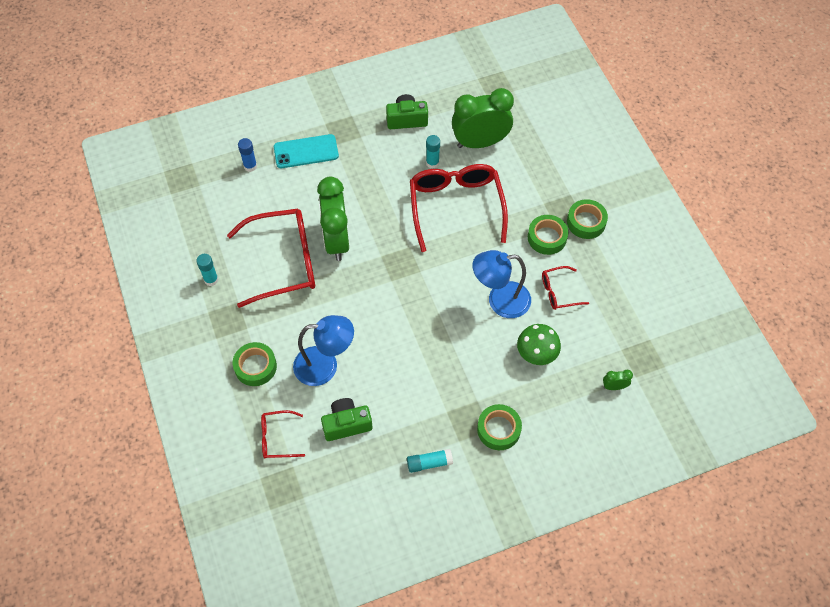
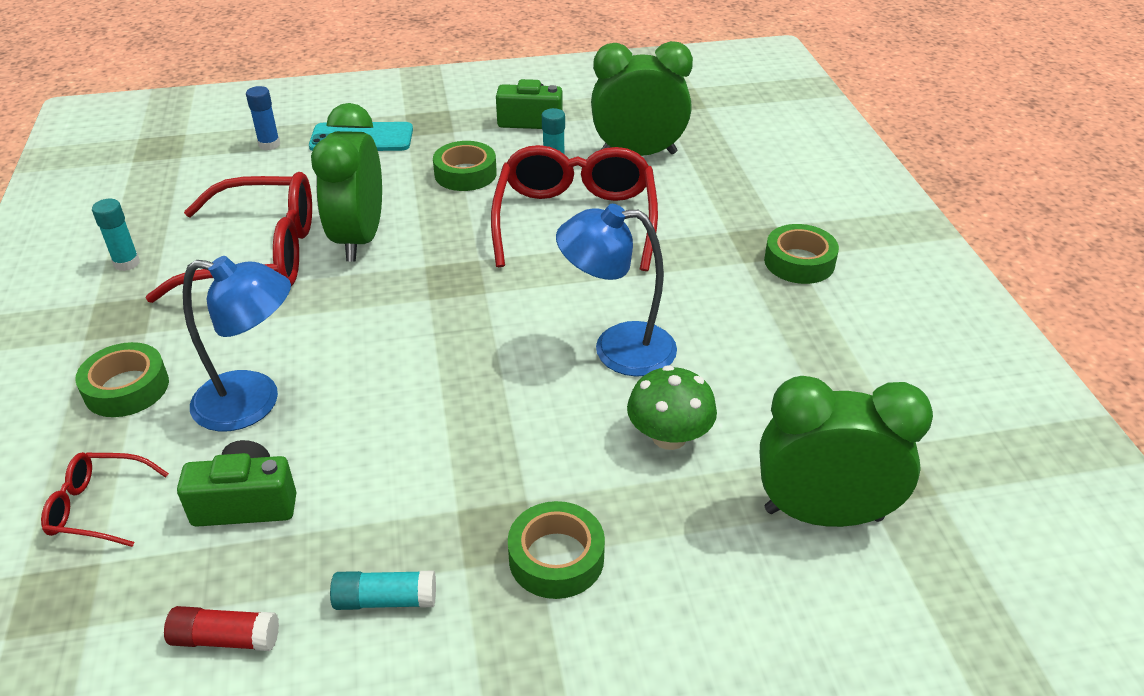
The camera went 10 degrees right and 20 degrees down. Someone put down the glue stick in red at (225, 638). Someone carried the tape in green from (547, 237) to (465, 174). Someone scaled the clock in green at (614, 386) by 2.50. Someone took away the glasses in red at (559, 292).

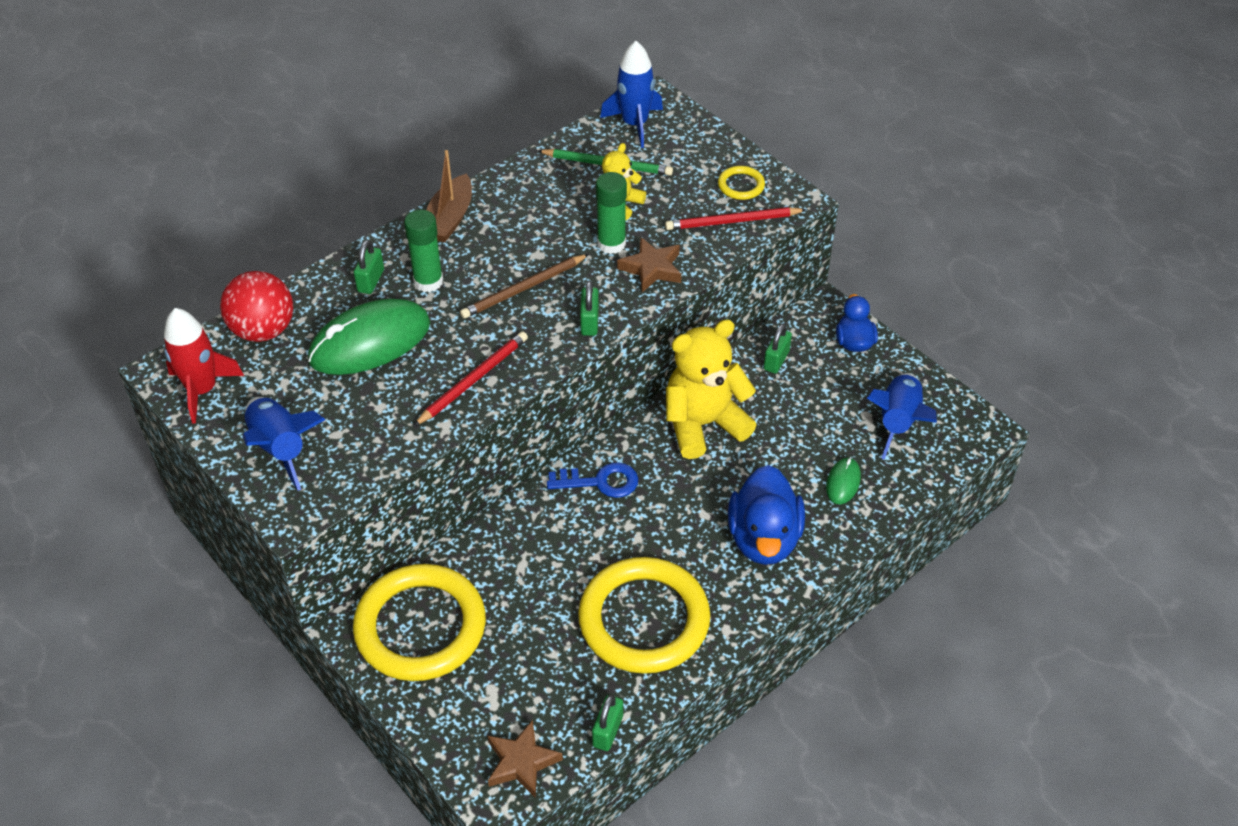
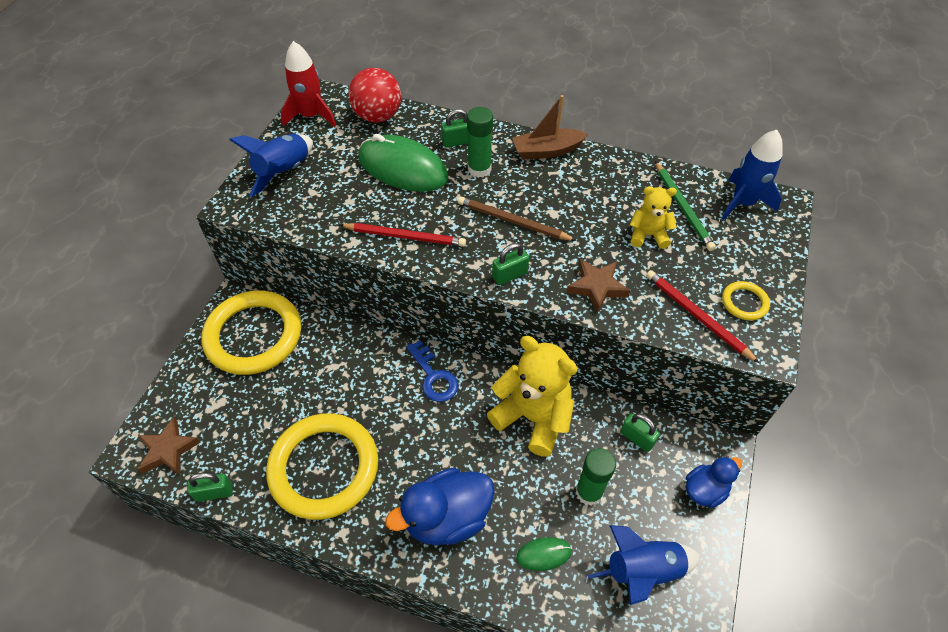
The camera went 60 degrees right and 5 degrees up. Someone carried the glue stick in green from (611, 244) to (589, 492). Someone rotated the padlock in green at (776, 360) by 45 degrees clockwise.

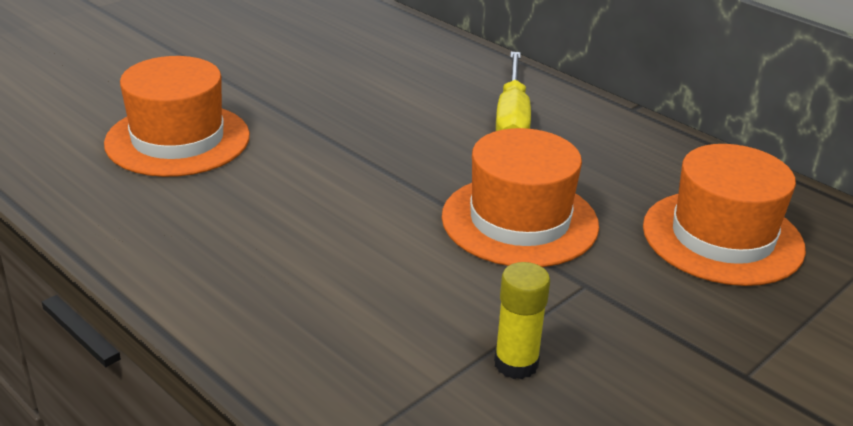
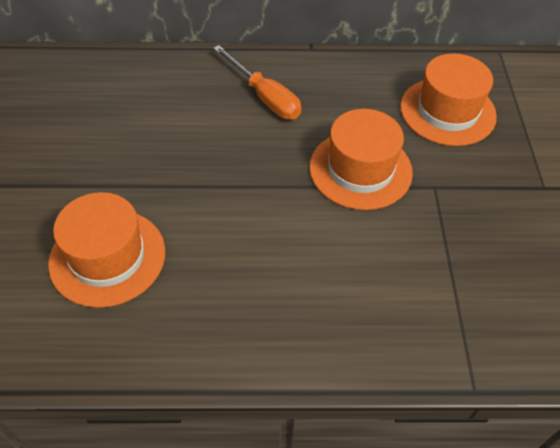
The camera went 45 degrees left and 20 degrees up. Someone repainted the screwdriver in yellow at (512, 117), which became the screwdriver in orange at (264, 97). Someone took away the glue stick in yellow at (516, 364).

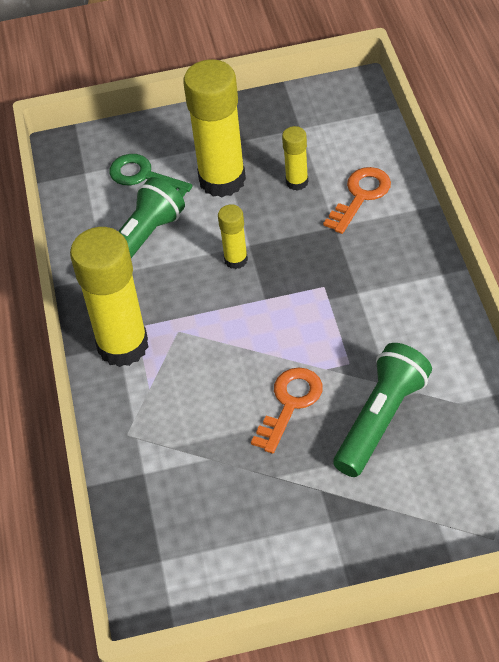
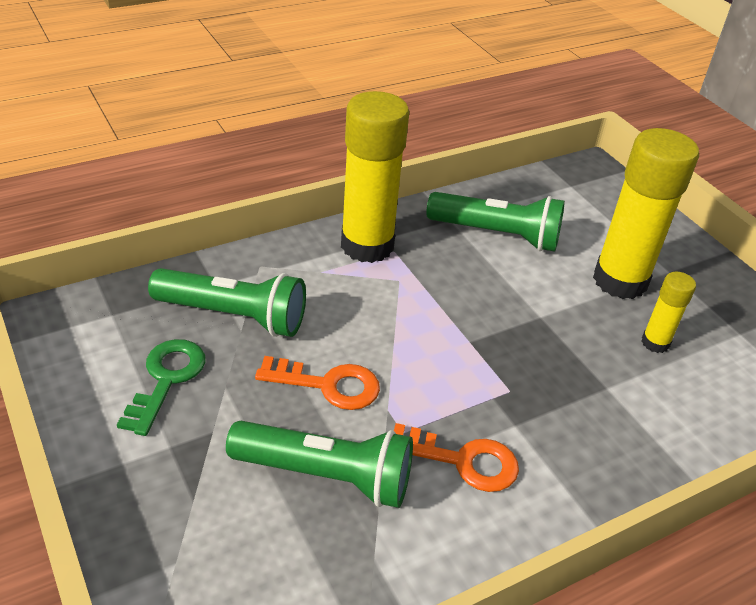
The camera went 65 degrees right and 10 degrees down. Someone carried the key in green from (144, 177) to (166, 379). Someone put down the flashlight in green at (233, 316). Someone carried the key in orange from (360, 196) to (462, 460). Someone took away the glue stick in yellow at (236, 260).

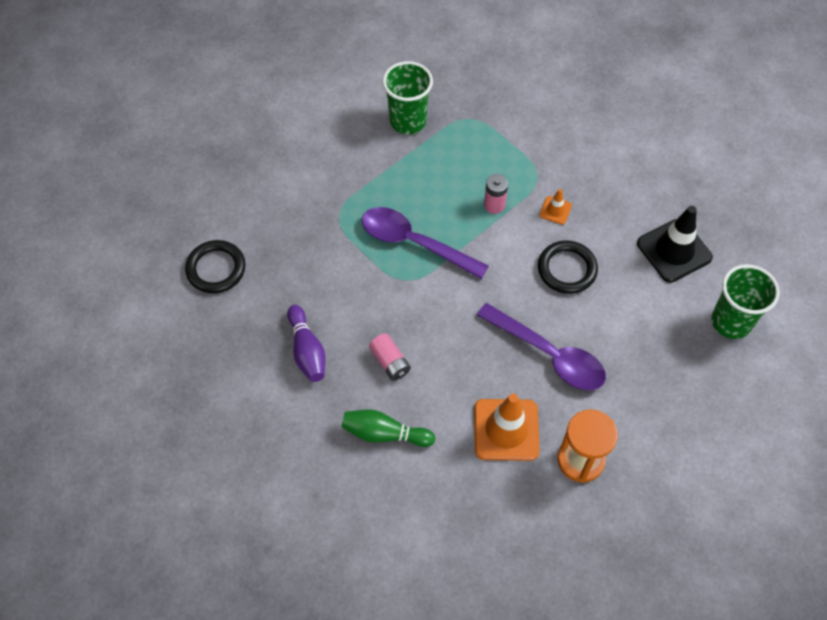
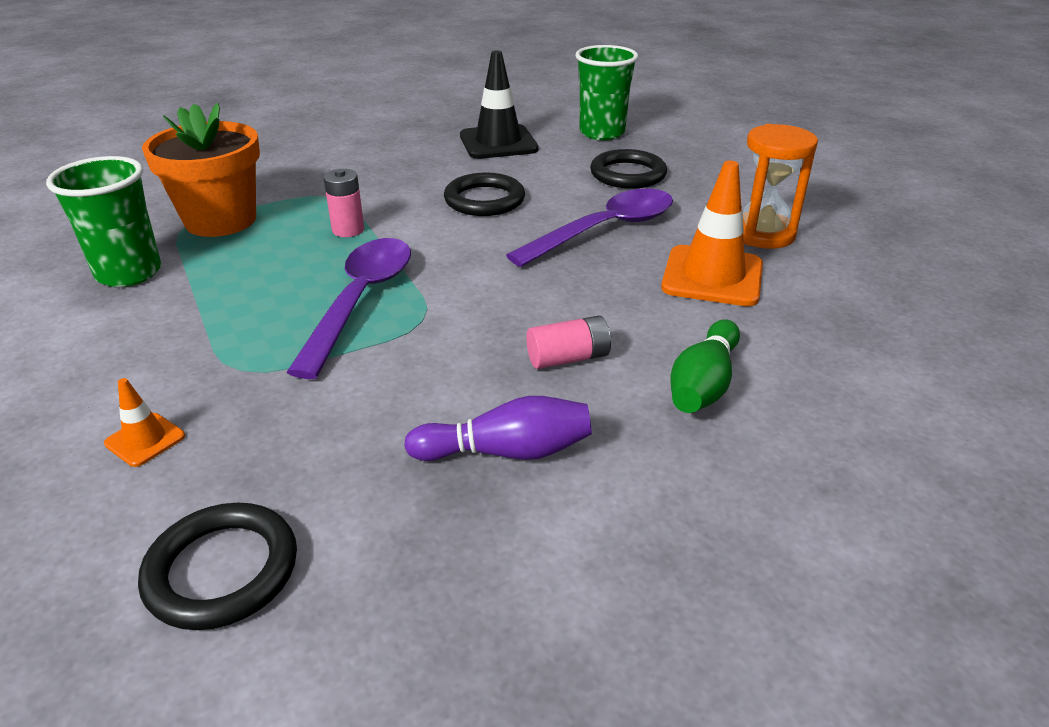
The camera went 75 degrees left and 25 degrees down. Someone carried the traffic cone in orange from (555, 210) to (145, 440). Someone put down the flower pot in orange at (221, 220). Someone rotated the spoon in purple at (414, 243) by 150 degrees clockwise. Someone put down the ring in black at (628, 174).

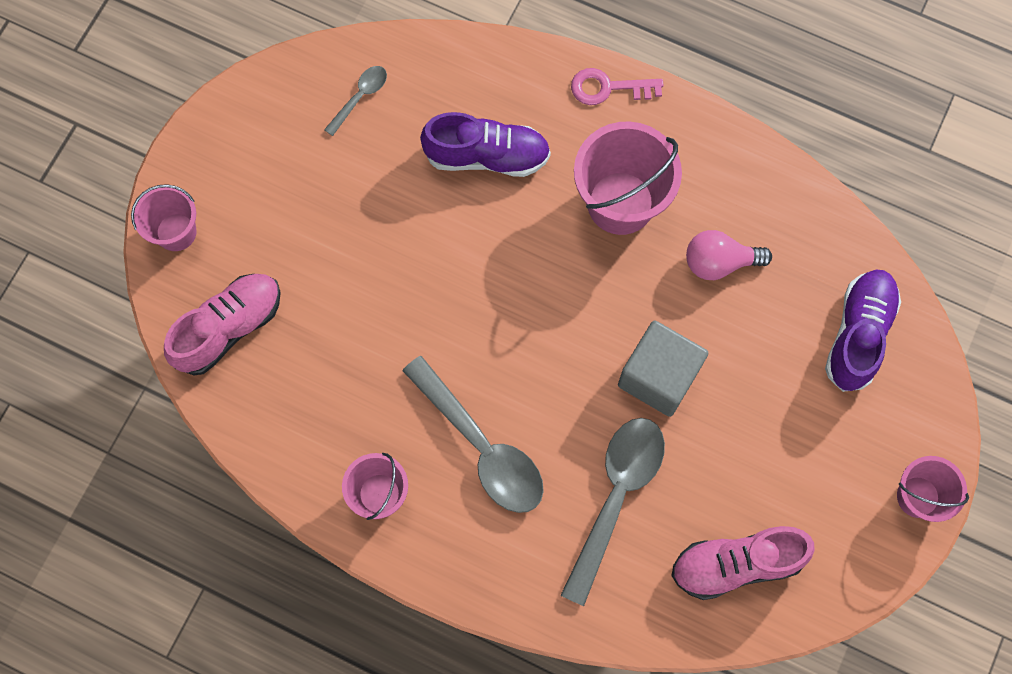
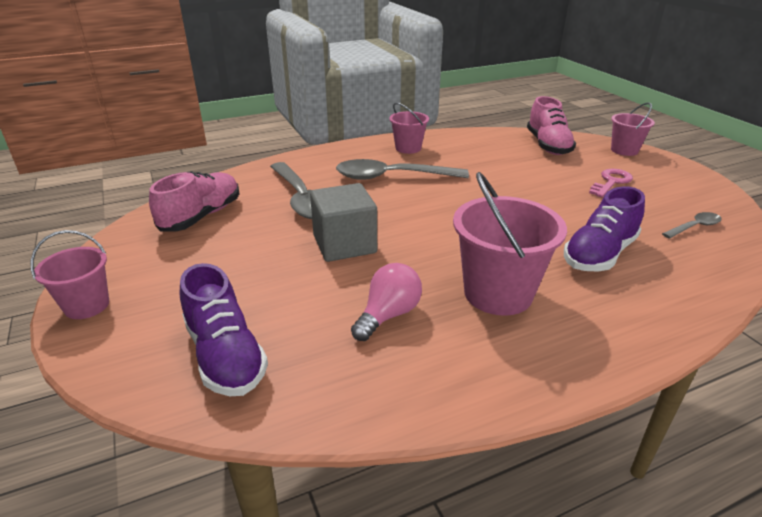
The camera went 130 degrees right and 40 degrees down. Someone carried the key in pink from (608, 88) to (611, 182). Someone rotated the spoon in grey at (360, 97) by 105 degrees counterclockwise.

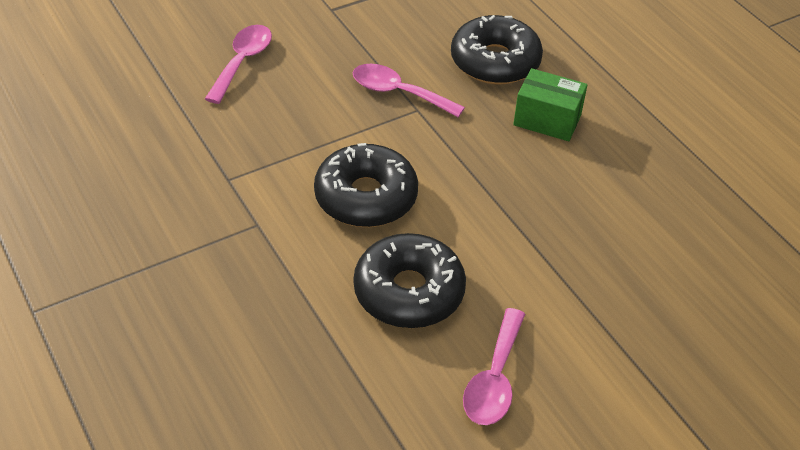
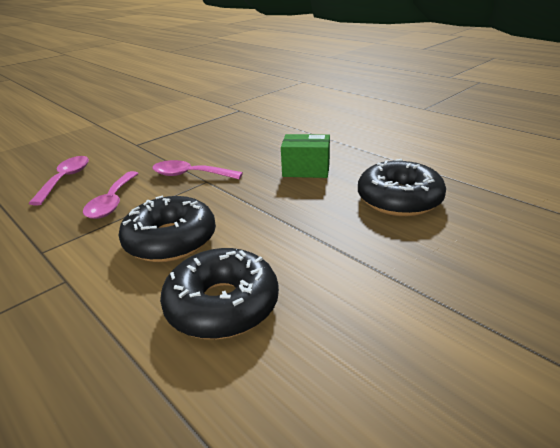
The camera went 10 degrees left and 15 degrees down. Someone carried the spoon in pink from (494, 379) to (112, 202). Someone carried the donut in black from (495, 61) to (399, 199).

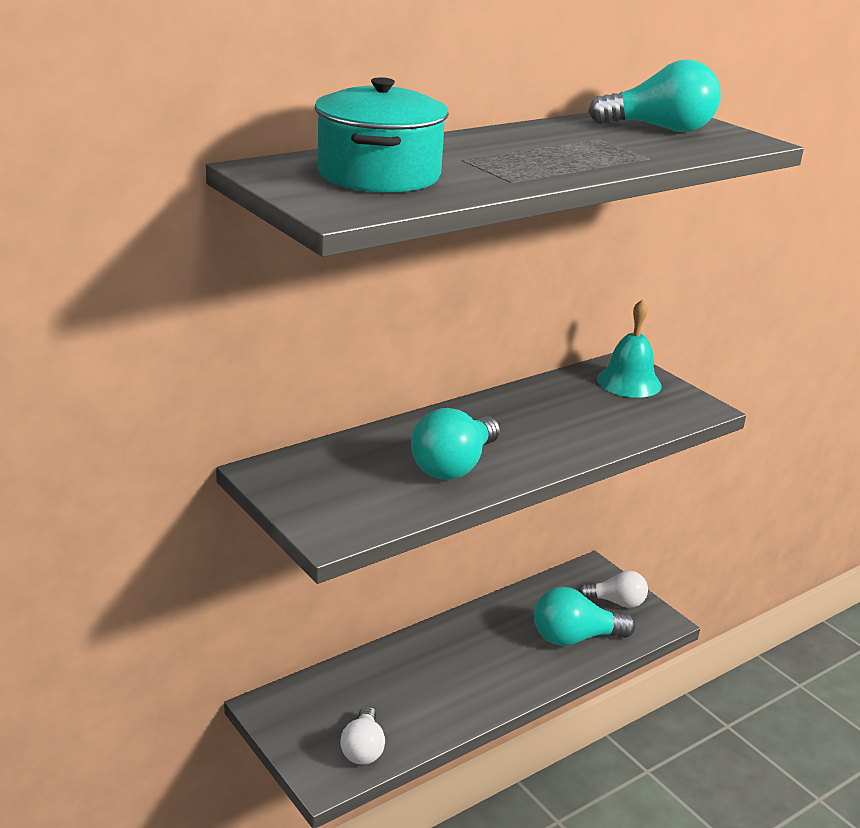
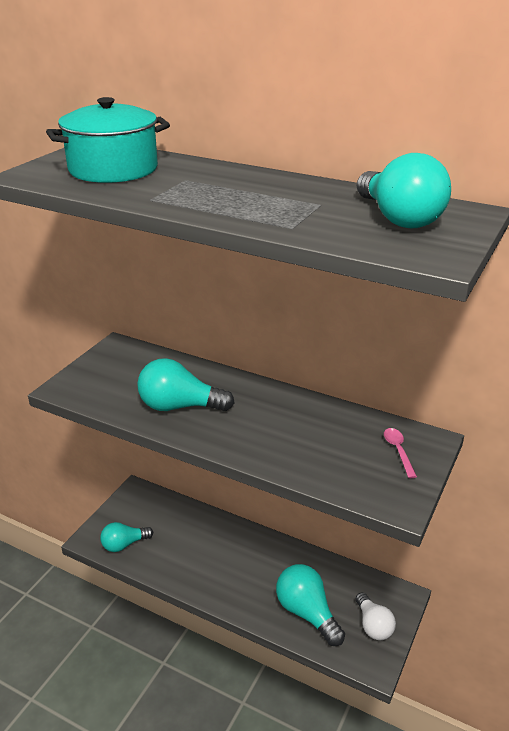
The camera went 65 degrees right and 5 degrees up. Someone repainted the light bulb in white at (363, 749), which became the light bulb in turquoise at (124, 544). Someone swapped the bell in turquoise at (629, 382) for the spoon in pink at (398, 451).

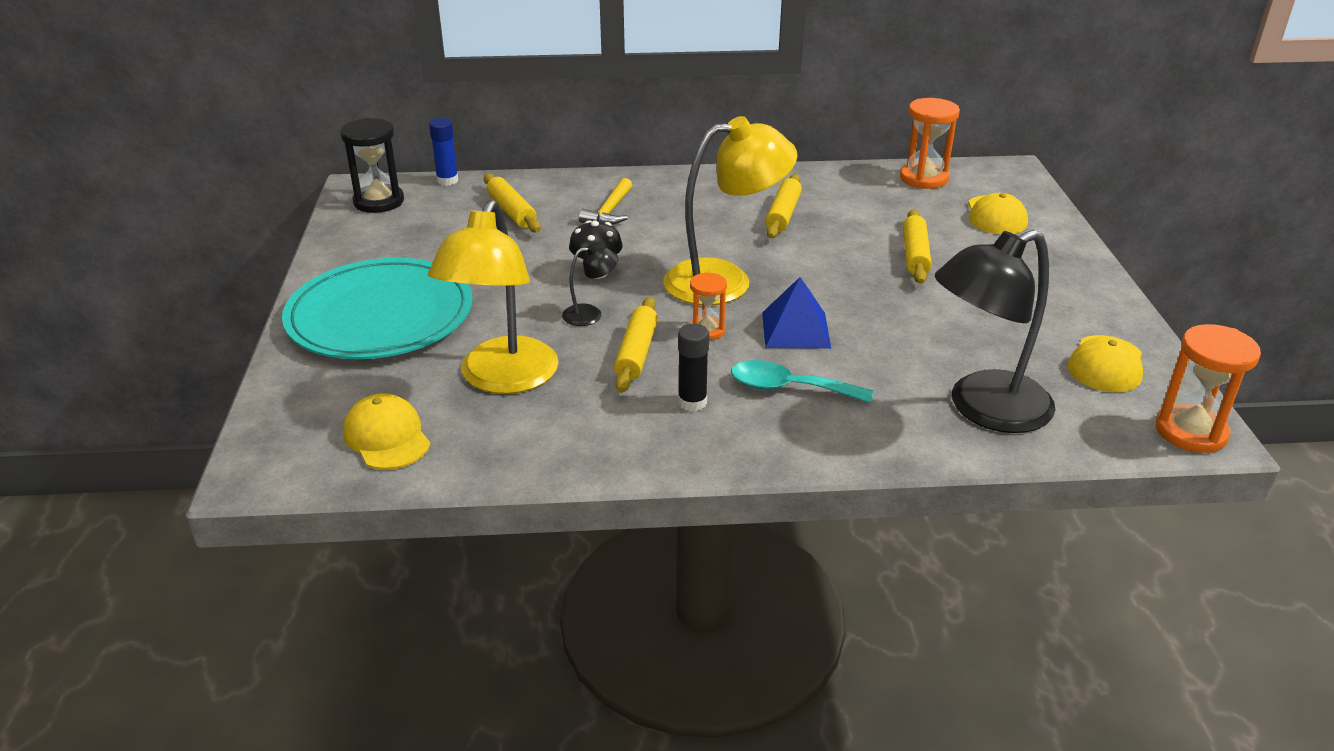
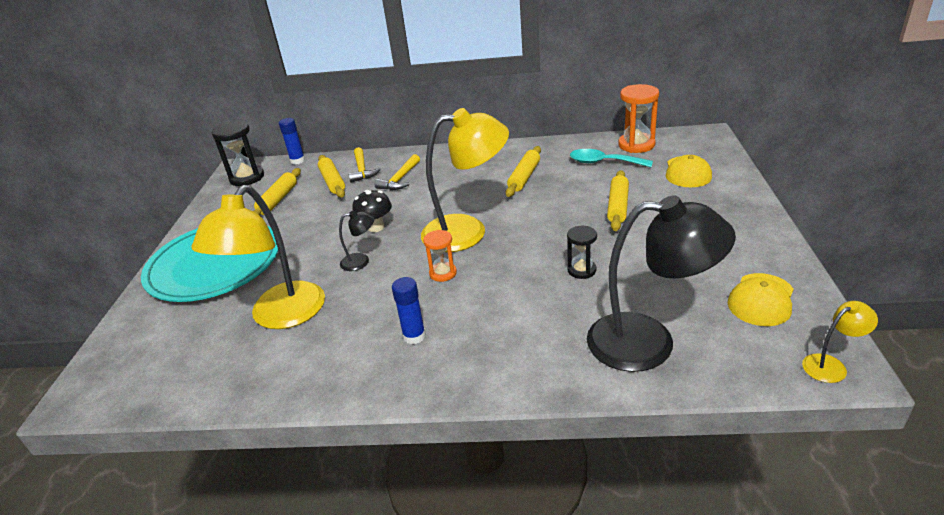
The camera went 10 degrees right and 0 degrees up. Someone carried the rolling pin in yellow from (636, 353) to (278, 200). Someone put down the hammer in yellow at (362, 170). Someone repainted the glue stick in black at (692, 402), which became the glue stick in blue at (414, 336). Someone put down the hourglass in black at (581, 270). Someone carried the spoon in turquoise from (789, 388) to (603, 162). Someone rotated the lamp in black at (984, 409) by 150 degrees counterclockwise. Someone swapped the hourglass in orange at (1190, 432) for the lamp in yellow at (831, 365). Someone took away the cap in yellow at (387, 437). Someone took away the pyramid in blue at (795, 330).

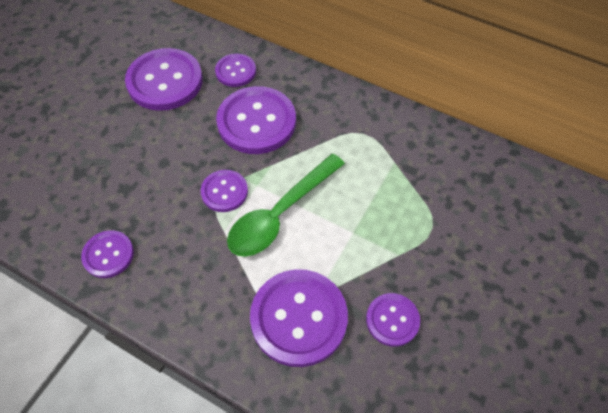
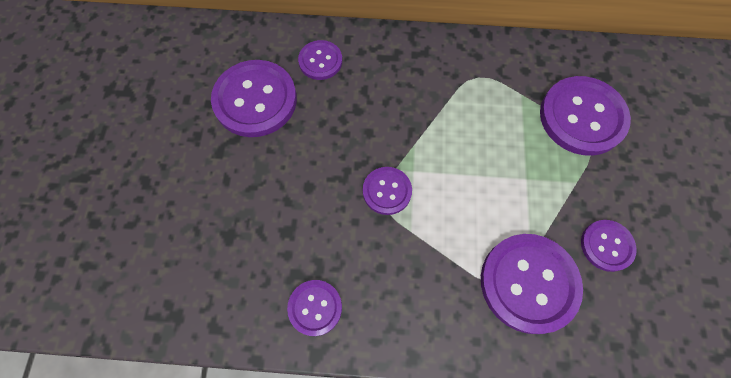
The camera went 25 degrees left and 10 degrees up. Someone carried the button in purple from (256, 122) to (582, 117). Someone took away the spoon in green at (280, 214).

